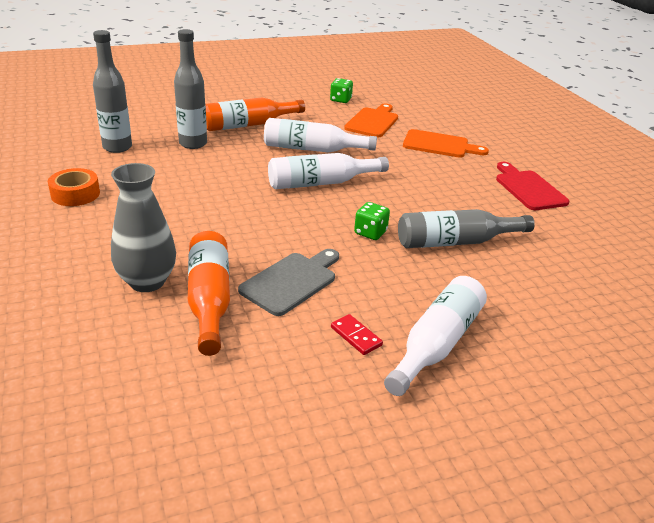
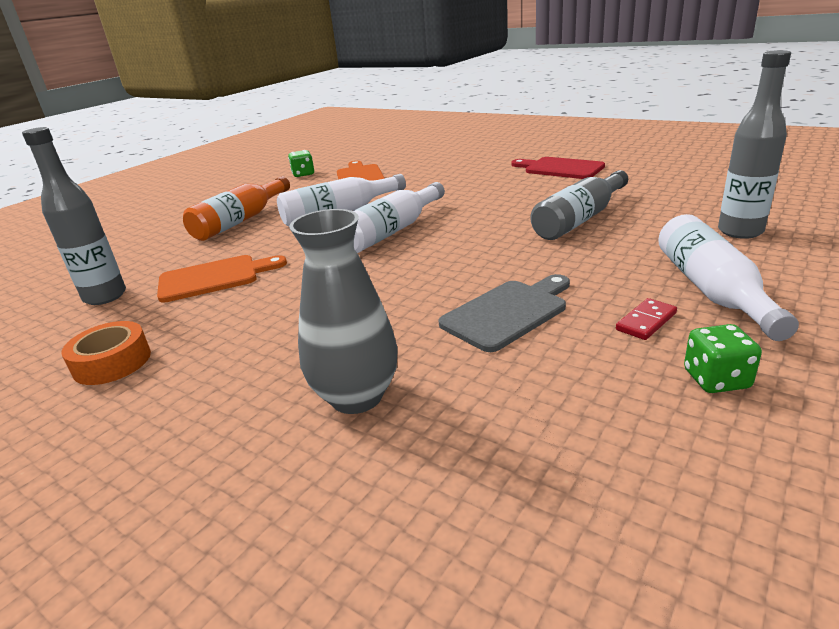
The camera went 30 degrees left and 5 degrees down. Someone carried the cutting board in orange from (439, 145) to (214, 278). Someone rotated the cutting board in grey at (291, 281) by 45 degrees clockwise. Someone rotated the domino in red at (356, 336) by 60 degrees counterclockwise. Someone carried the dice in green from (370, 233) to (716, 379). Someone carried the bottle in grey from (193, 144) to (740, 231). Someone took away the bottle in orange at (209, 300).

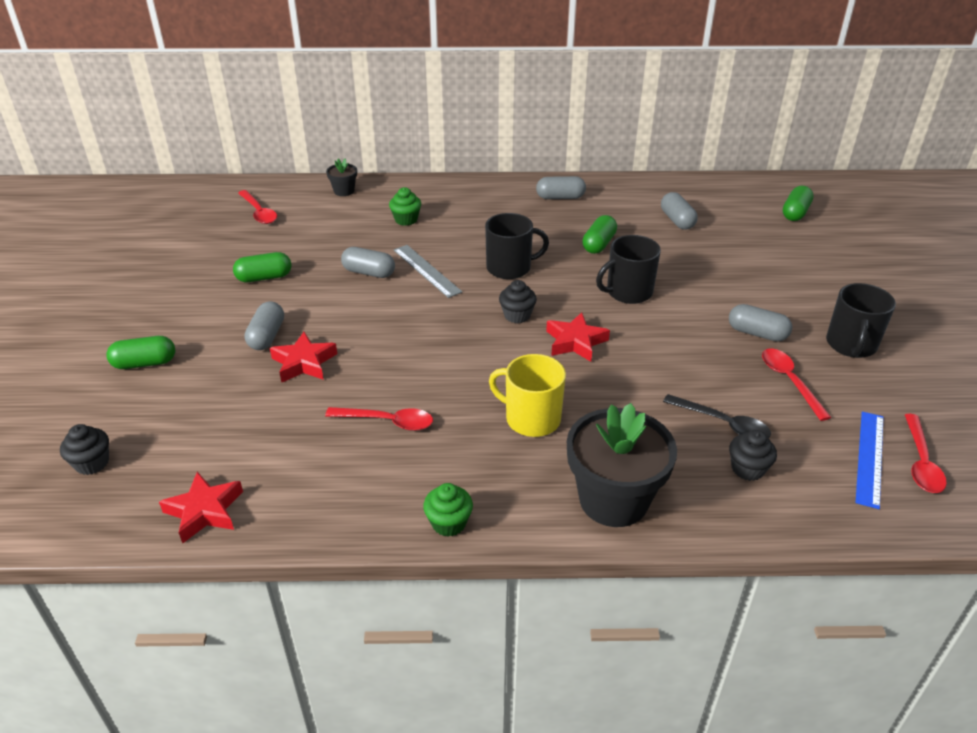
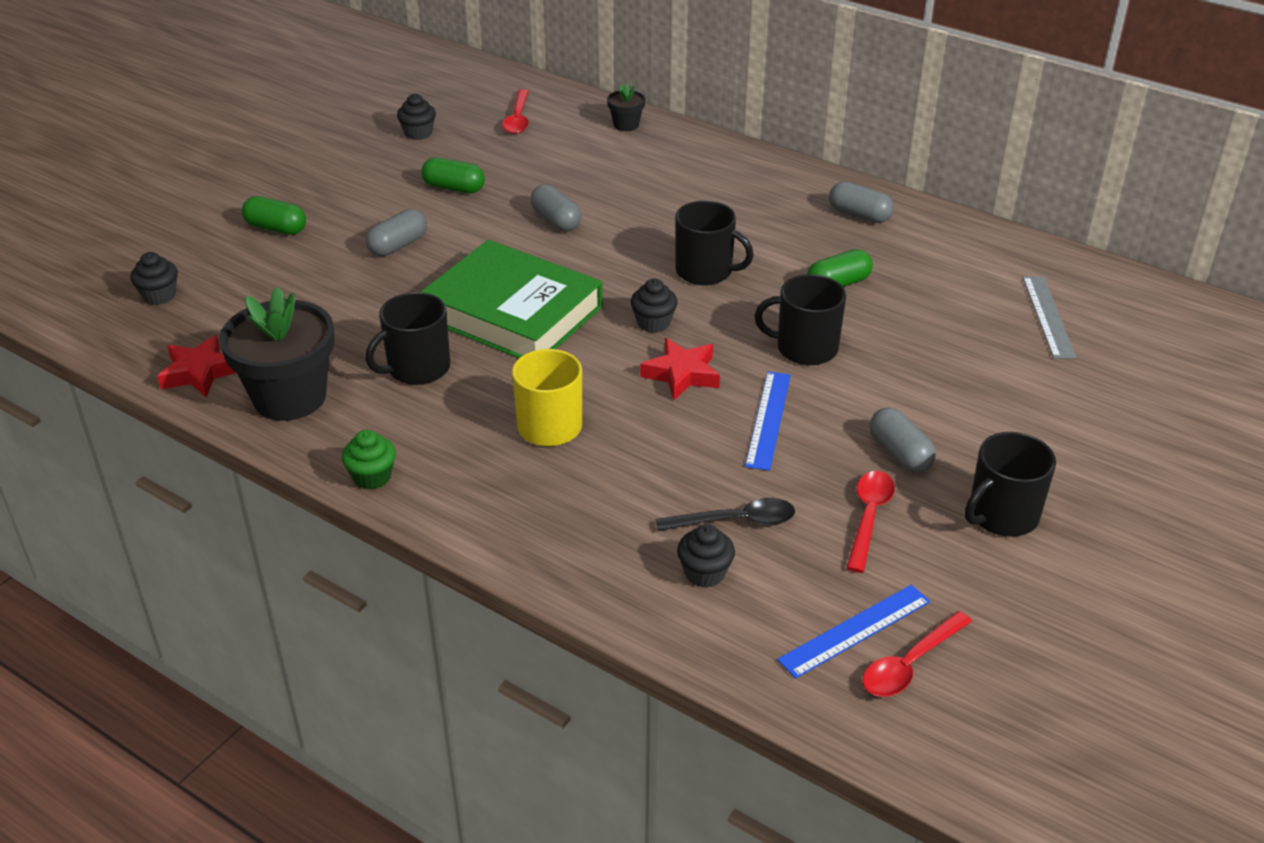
The camera went 35 degrees right and 0 degrees up. Someone carried the flower pot in black from (613, 500) to (290, 397). Someone swapped the spoon in red at (388, 422) for the mug in black at (417, 368). Someone put down the cupcake in black at (418, 133). Someone put down the book in green at (512, 313). Someone rotated the spoon in black at (723, 424) by 75 degrees counterclockwise. Someone put down the ruler in blue at (768, 419). Someone carried the ruler in grey from (427, 270) to (1048, 316). Someone took away the star in red at (304, 363). Someone took away the cupcake in green at (406, 220). Someone took away the capsule in grey at (677, 220). Someone took away the capsule in green at (795, 213).

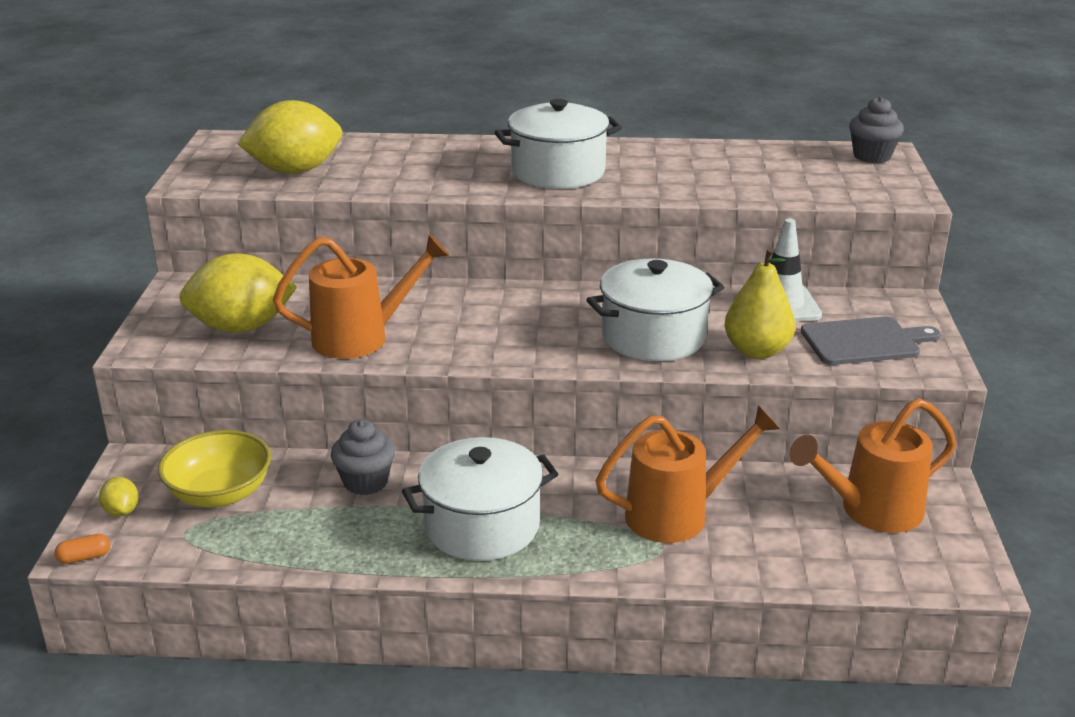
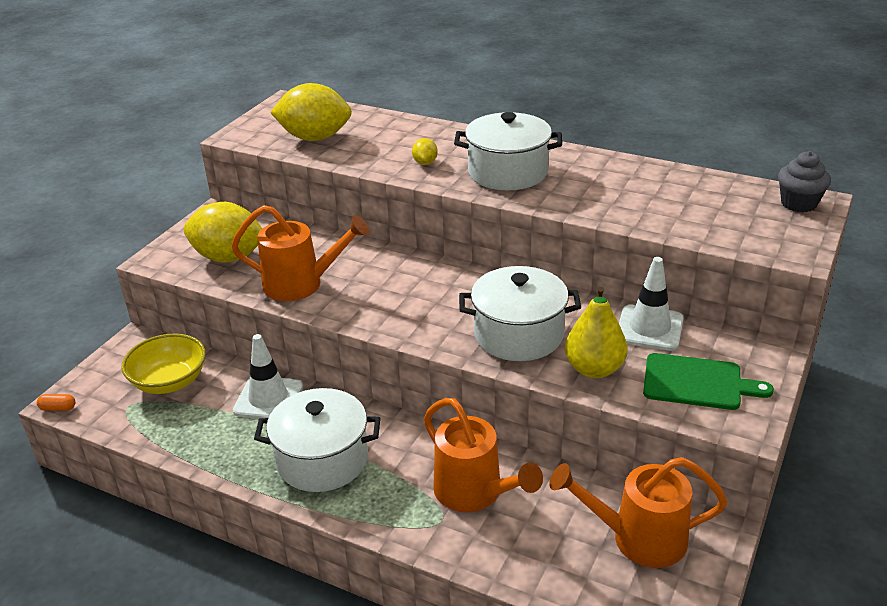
The camera went 25 degrees right and 5 degrees up. Someone swapped the cupcake in grey at (365, 482) for the traffic cone in white at (268, 399). Someone carried the lemon in yellow from (121, 511) to (425, 163). Someone rotated the watering can in orange at (678, 514) by 45 degrees clockwise. Someone repainted the cutting board in grey at (864, 341), which became the cutting board in green at (697, 382).

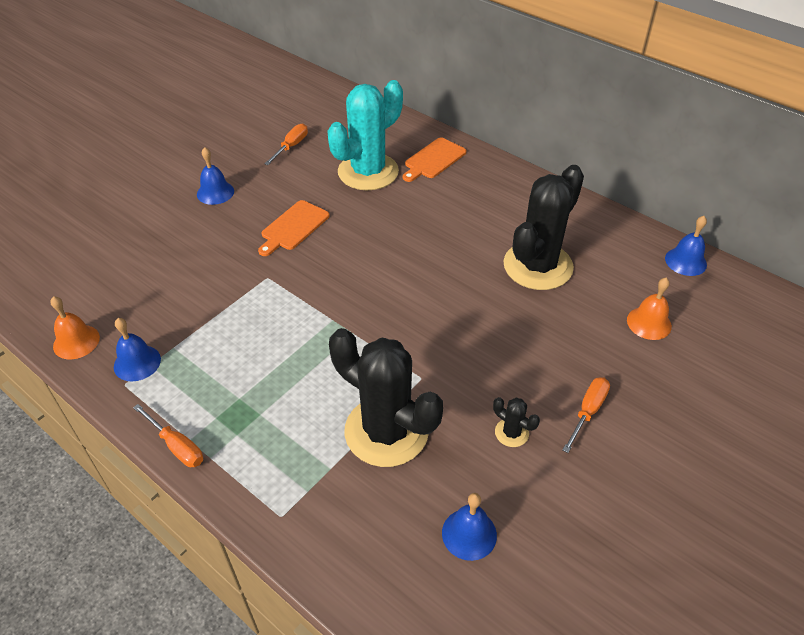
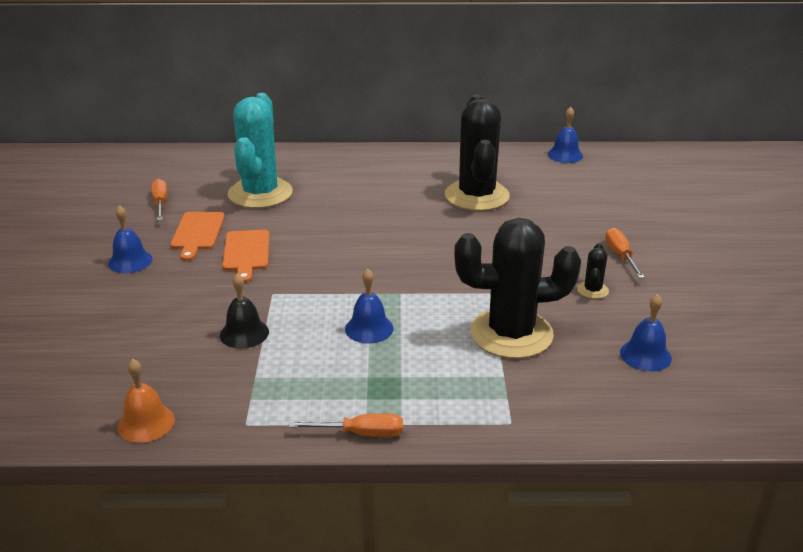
The camera went 40 degrees left and 15 degrees down. Someone carried the cutting board in orange from (433, 160) to (197, 233). Someone put down the bell in black at (244, 333). Someone carried the bell in blue from (137, 363) to (369, 328). Someone rotated the cactus in black at (511, 433) by 75 degrees counterclockwise. Someone took away the bell in orange at (649, 323).

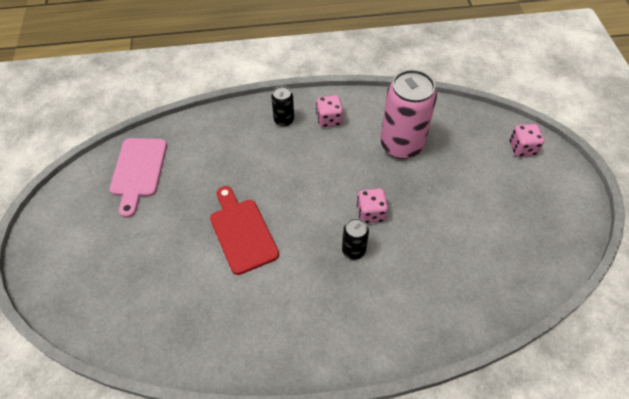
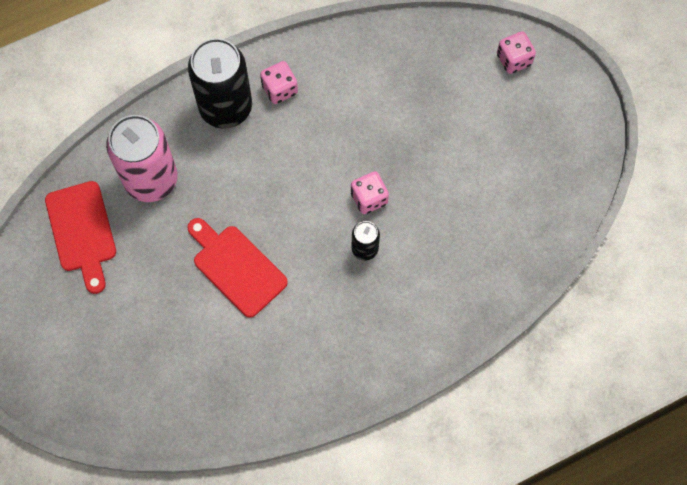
The camera went 20 degrees left and 15 degrees up. Someone repainted the cutting board in pink at (138, 171), which became the cutting board in red at (82, 231). Someone carried the can in pink from (401, 145) to (151, 179). Someone scaled the can in black at (284, 120) by 2.07.

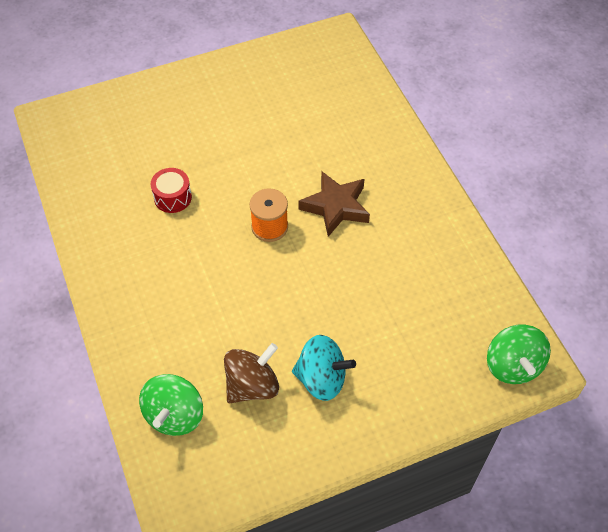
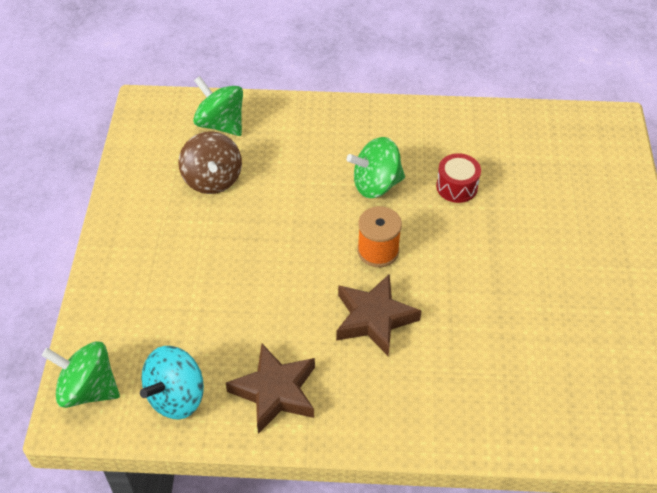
The camera went 115 degrees right and 5 degrees down. Someone carried the spinning top in turquoise from (321, 379) to (176, 396). Someone put down the star in brown at (275, 392). Someone put down the spinning top in green at (376, 184).

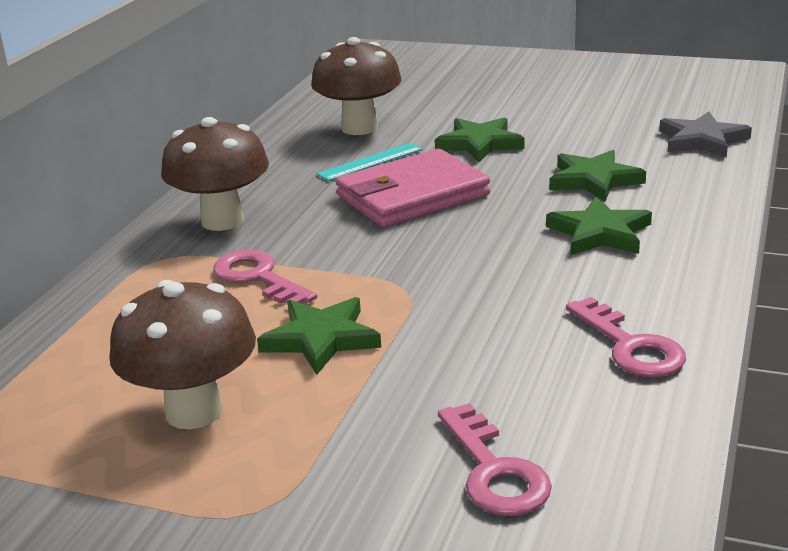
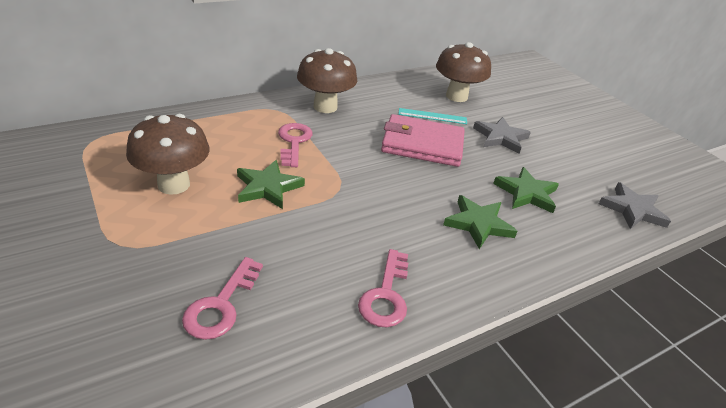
The camera went 35 degrees right and 10 degrees up. Someone repainted the star in green at (479, 143), which became the star in grey at (500, 137).

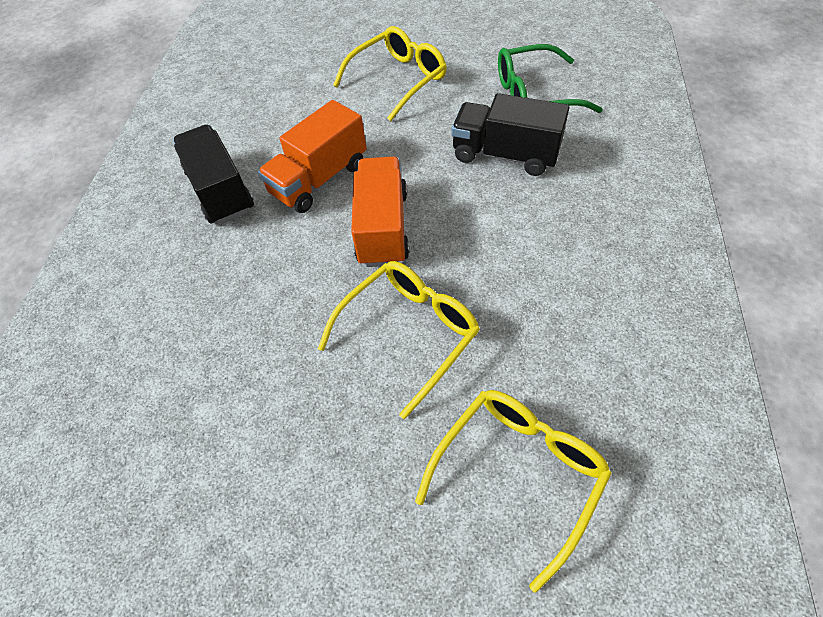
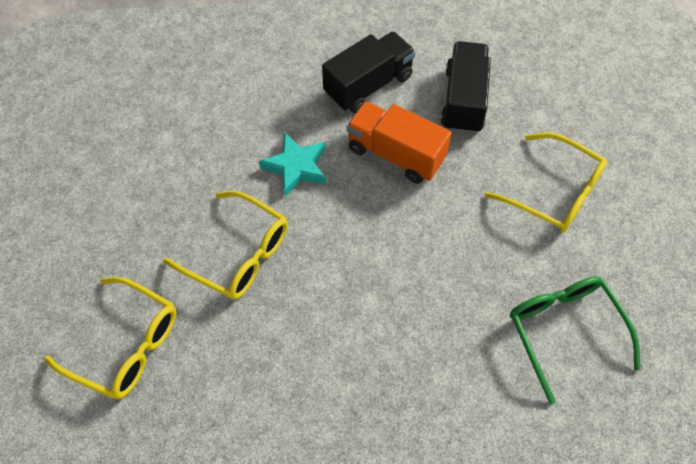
The camera went 75 degrees right and 5 degrees up. Someone put down the star in turquoise at (296, 167). Someone carried the truck in black from (505, 155) to (463, 100). Someone took away the truck in orange at (383, 228).

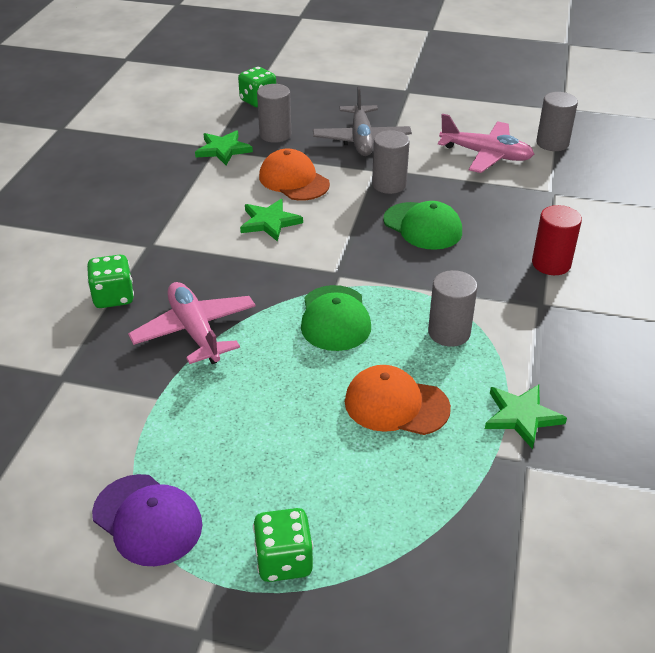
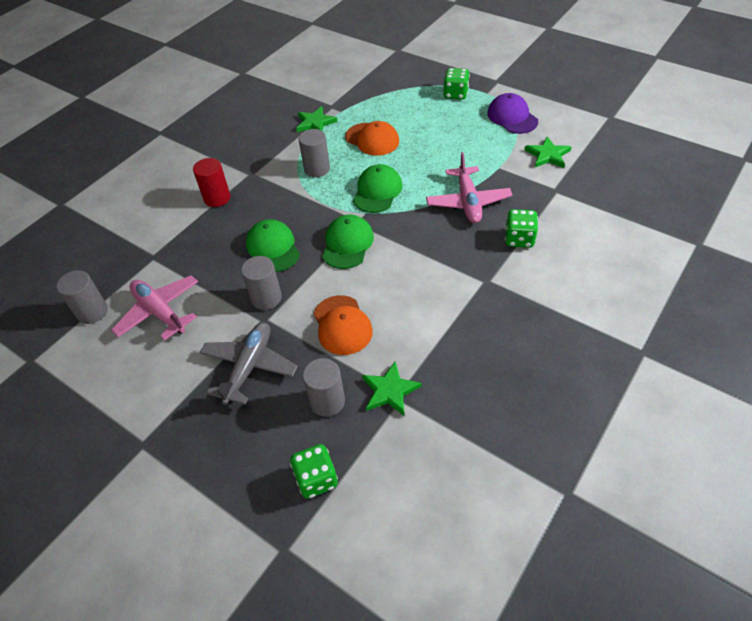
The camera went 155 degrees left and 10 degrees up. Someone put down the cap in green at (347, 244). Someone carried the star in green from (269, 222) to (547, 155).

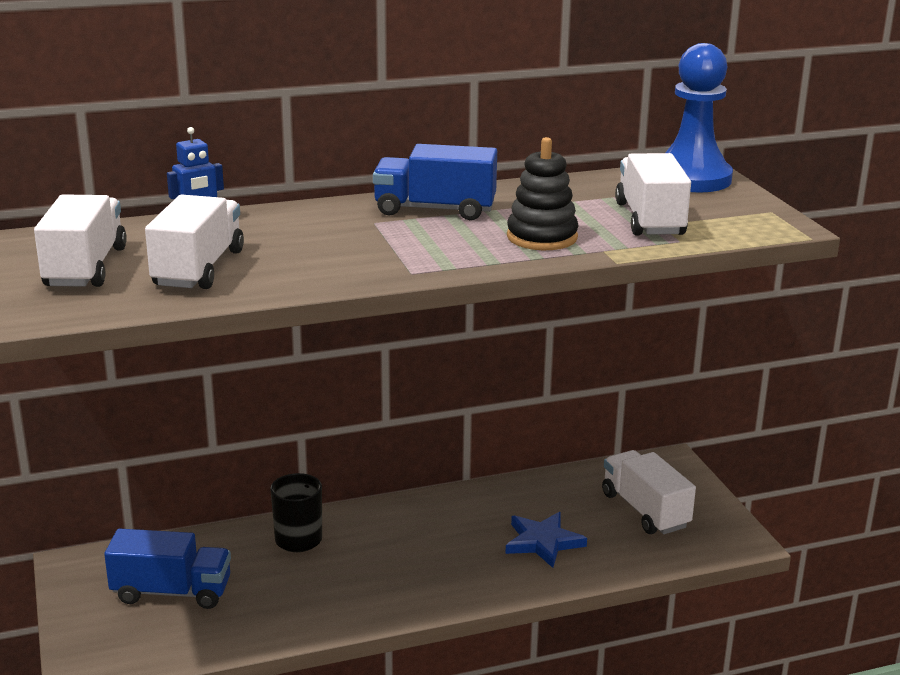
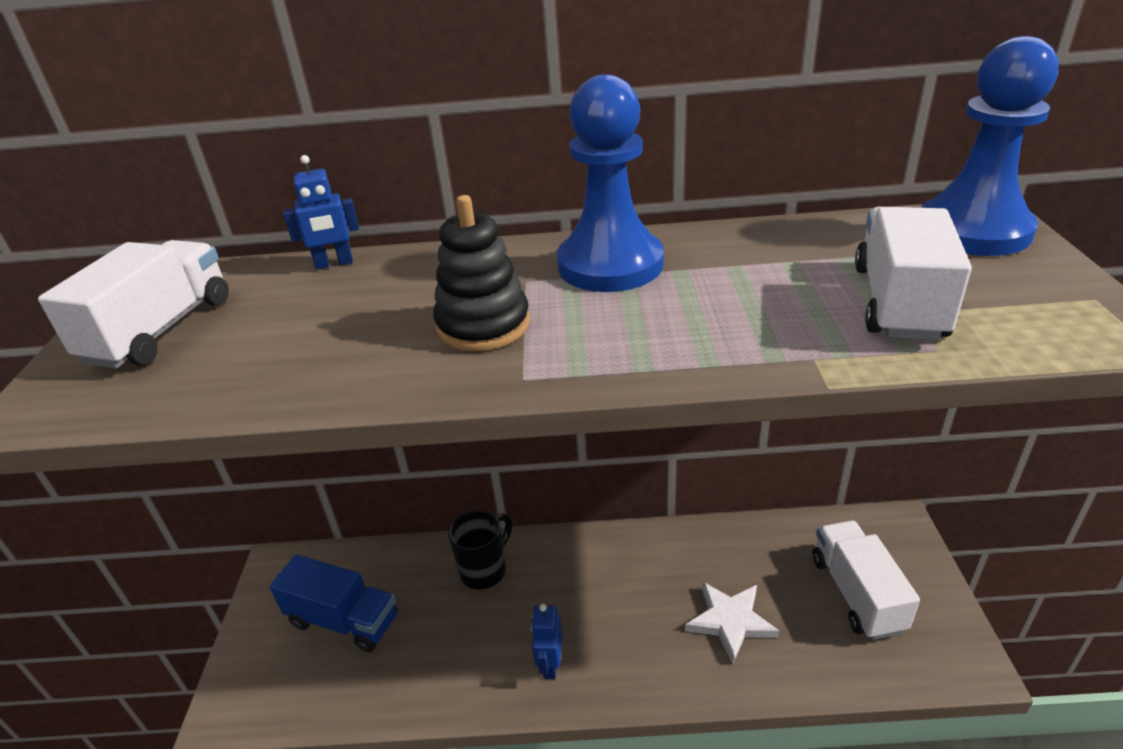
The camera went 20 degrees right and 10 degrees up. Someone carried the stacking toy in black from (542, 237) to (483, 325). Someone put down the robot in blue at (550, 664). Someone swapped the truck in blue at (435, 210) for the pawn in blue at (610, 265). Someone repainted the star in blue at (543, 542), which became the star in white at (730, 621). Someone took away the truck in white at (198, 268).

